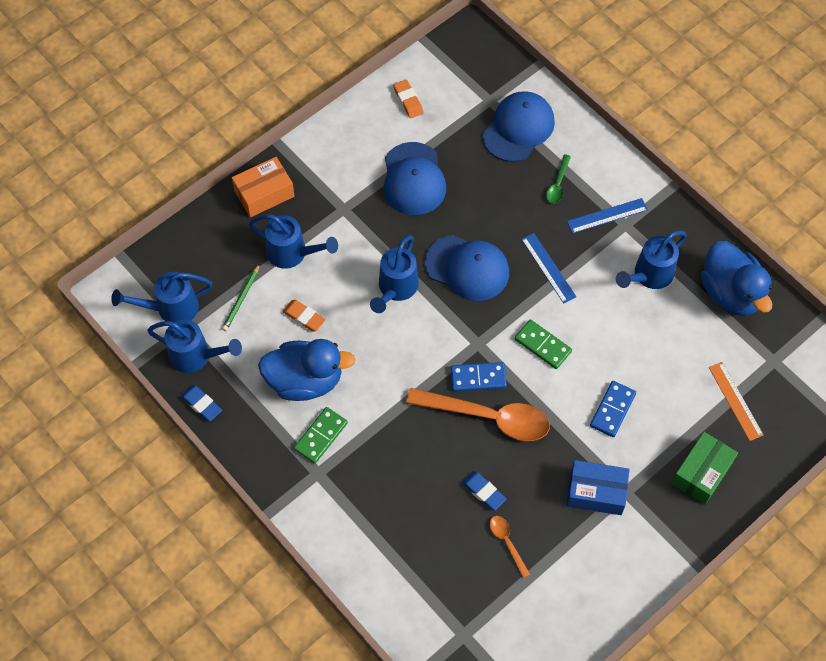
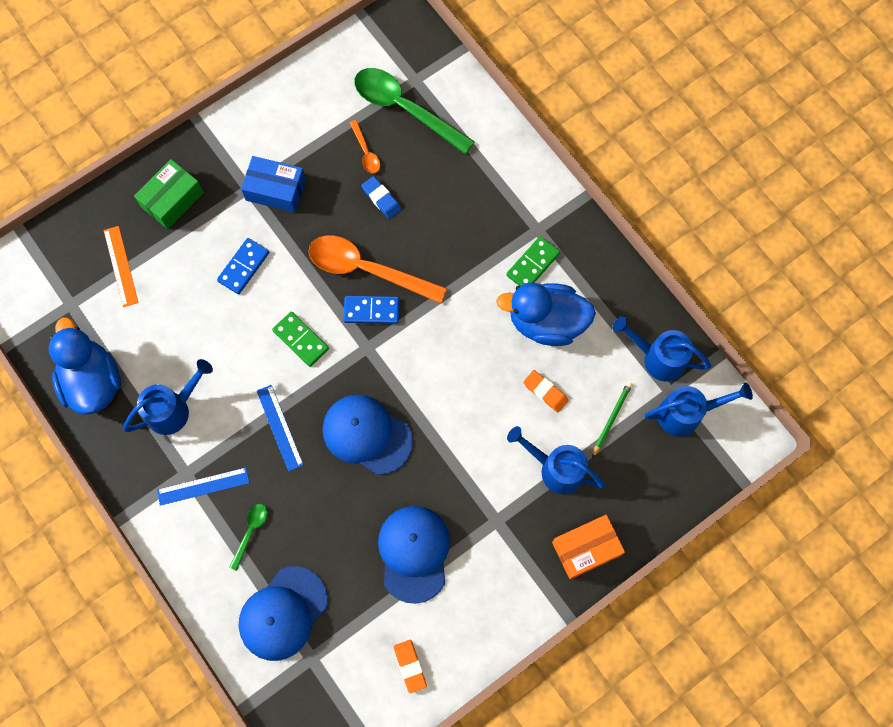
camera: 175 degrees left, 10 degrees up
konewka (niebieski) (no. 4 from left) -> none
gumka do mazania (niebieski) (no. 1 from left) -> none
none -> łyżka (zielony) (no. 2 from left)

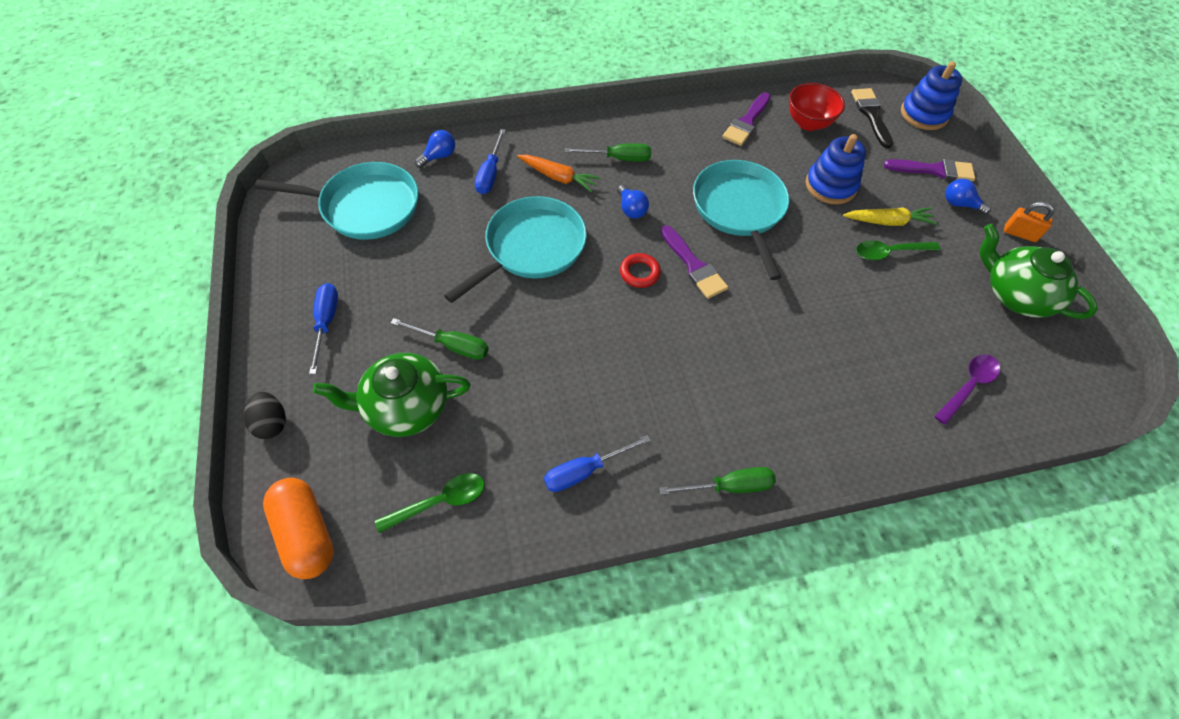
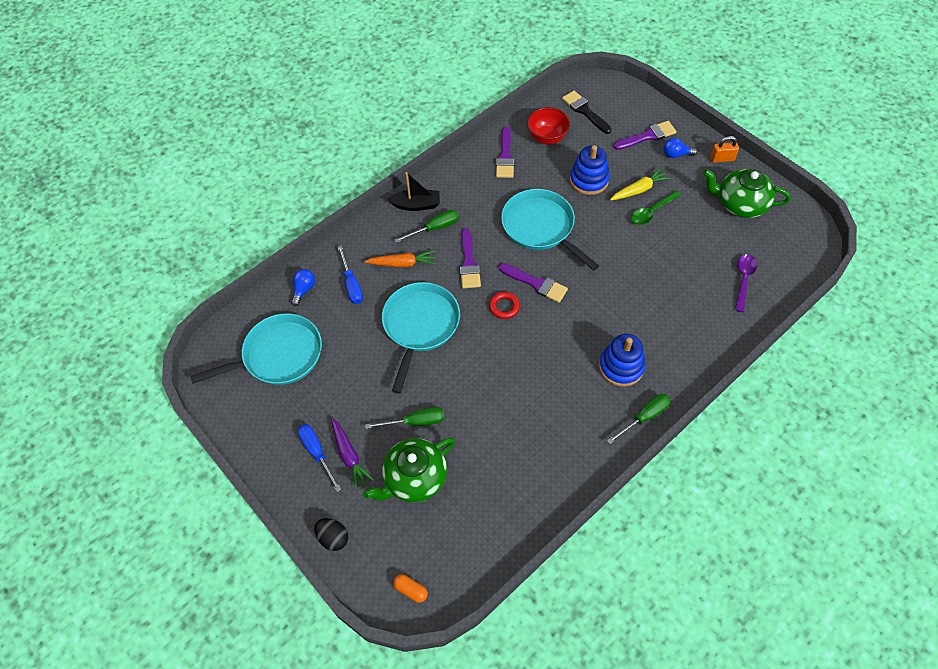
camera: 25 degrees left, 0 degrees up
zabawka nakładanka (niebieski) (no. 2 from left), relocated
żarówka (niebieski) (no. 2 from left) -> pędzel (fioletowy) (no. 1 from left)
śrubokręt (niebieski) (no. 3 from left) -> none
łyżka (zielony) (no. 1 from left) -> none
kapsułka (pomarańczowy), x0.50
none -> łódka (czarny)
none -> marchewka (fioletowy)

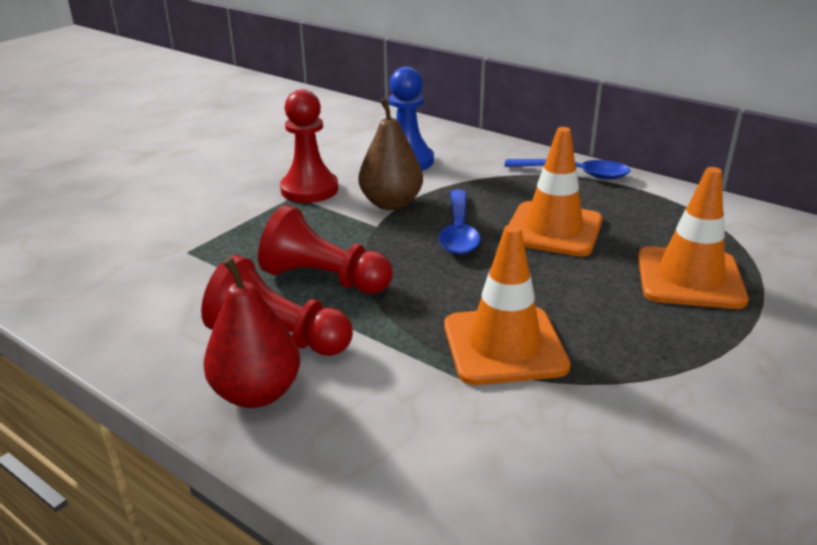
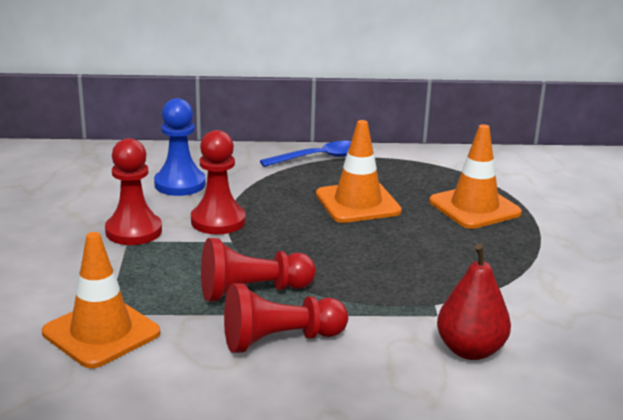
camera: 40 degrees left, 5 degrees down
gruszka (brązowy) -> pionek (czerwony) (no. 2 from left)
łyżka (niebieski) (no. 1 from left) -> none
pachołek (pomarańczowy) (no. 1 from left), relocated
gruszka (czerwony), relocated

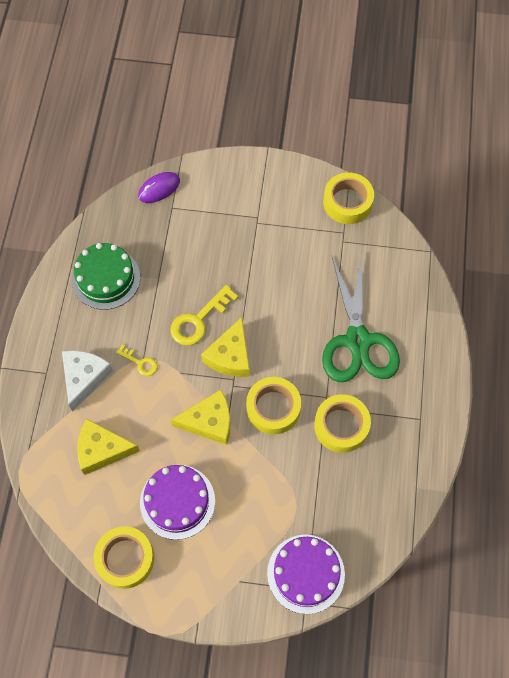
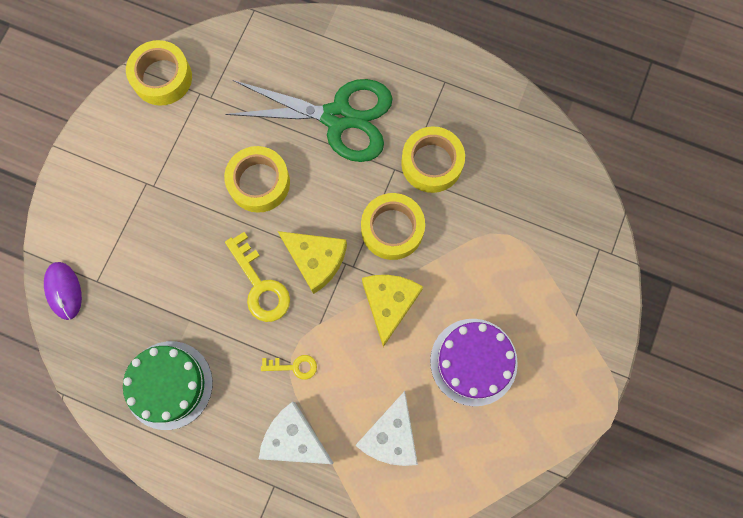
camera: 75 degrees left, 10 degrees up
klucz (żółty) (no. 1 from left in the first image) -> klucz (żółty) (no. 2 from left), 45 degrees clockwise
ser (żółty) (no. 1 from left) -> ser (biały) (no. 2 from left)
taśma klejąca (żółty) (no. 1 from left in the first image) -> taśma klejąca (żółty) (no. 2 from left), relocated
tort (fioletowy) (no. 2 from left) -> none

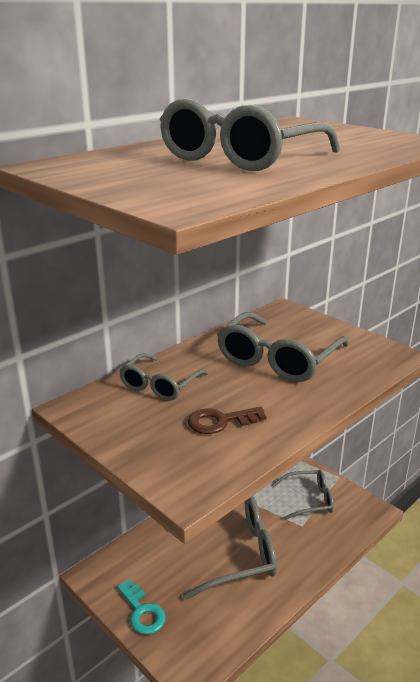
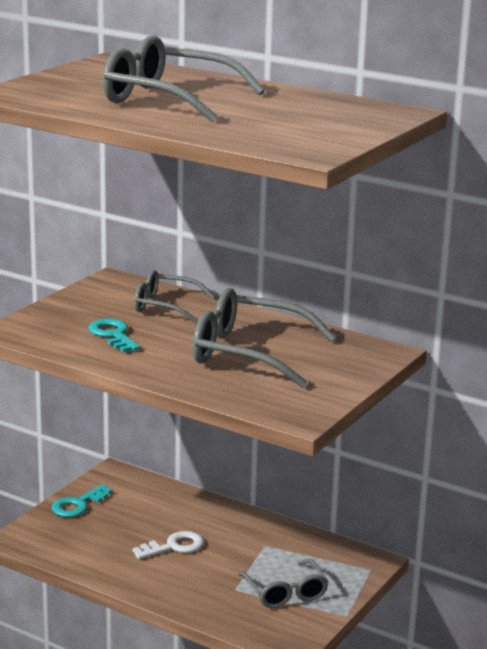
camera: 75 degrees right, 5 degrees down
klucz (brązowy) -> klucz (turkusowy) (no. 2 from left)
okulary (szary) (no. 2 from left) -> klucz (biały)

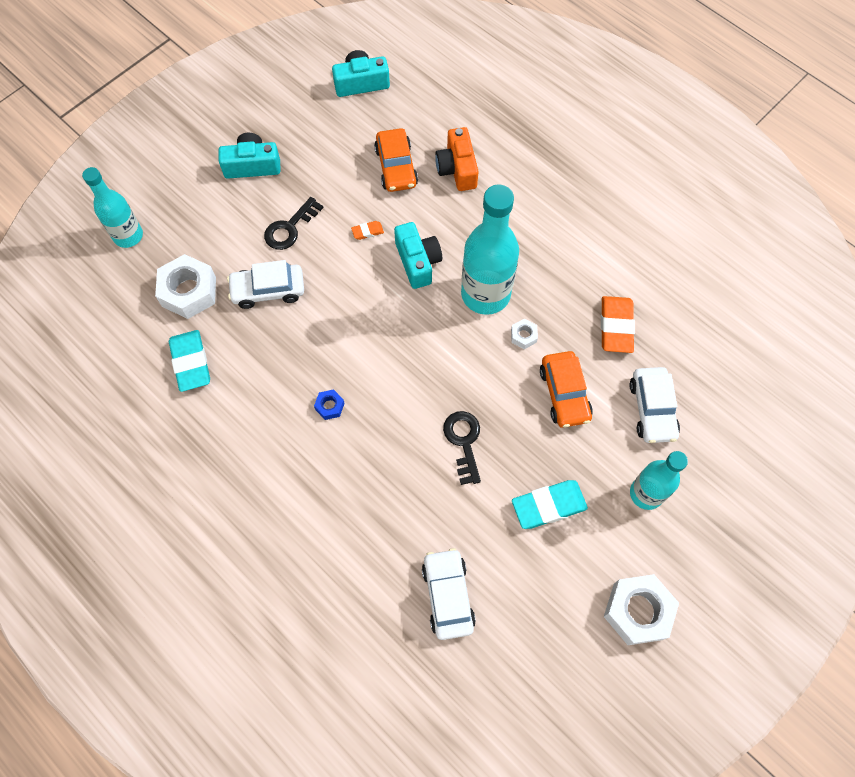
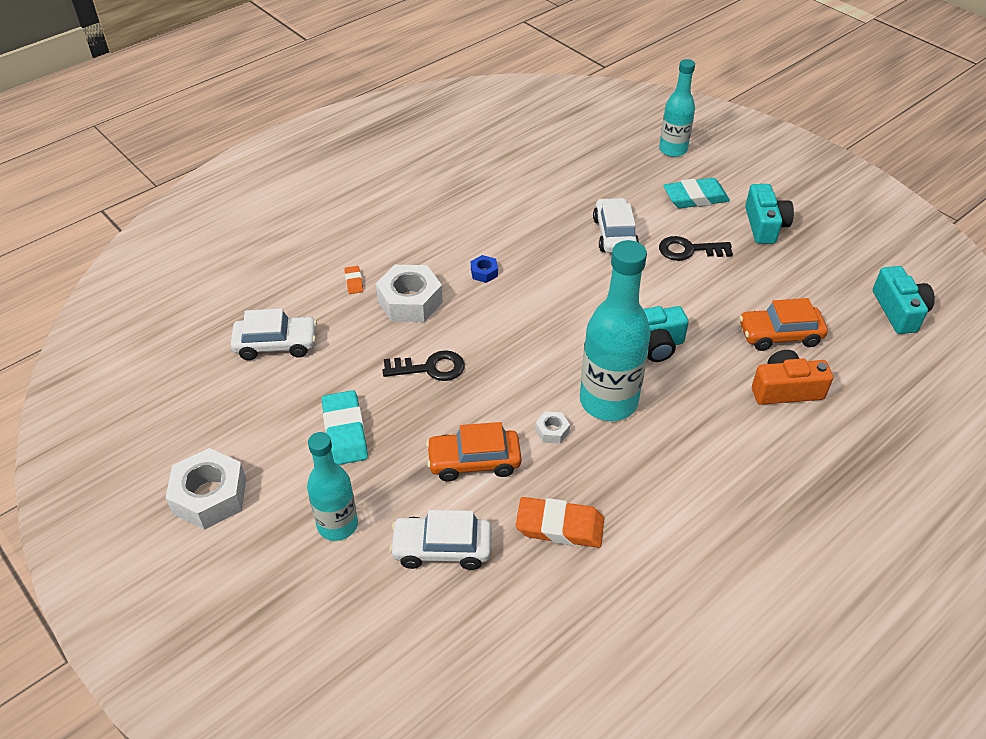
camera: 95 degrees right, 20 degrees down
klucz (czarny) (no. 1 from left in the first image) -> klucz (czarny) (no. 2 from left), 45 degrees counterclockwise
gumka do mazania (pomarańczowy) (no. 1 from left), relocated
nakrętka (biały) (no. 1 from left in the first image) -> nakrętka (biały) (no. 2 from left), relocated
gumka do mazania (turkusowy) (no. 1 from left in the first image) -> gumka do mazania (turkusowy) (no. 2 from left), relocated

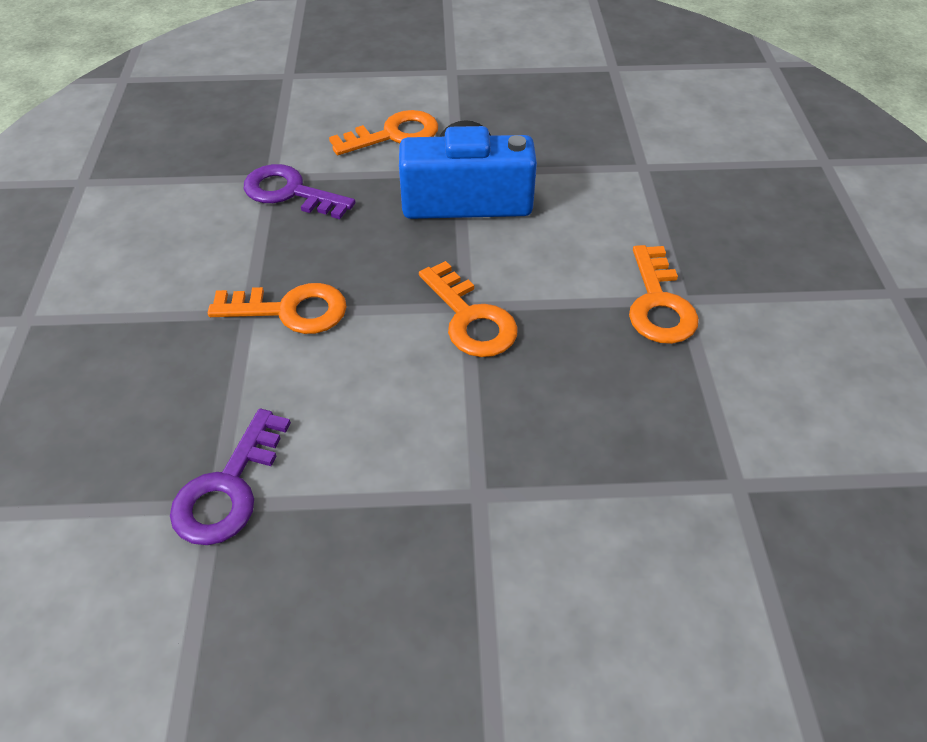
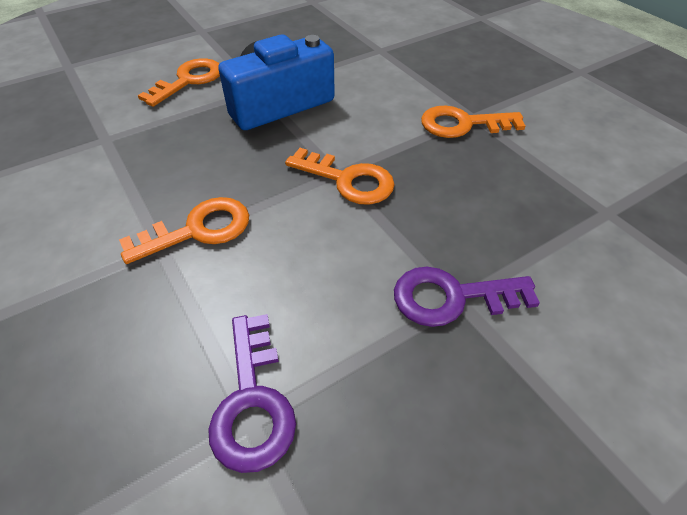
camera: 30 degrees left, 0 degrees up
klucz (fioletowy) (no. 2 from left), relocated
klucz (pomarańczowy) (no. 4 from left), 120 degrees clockwise

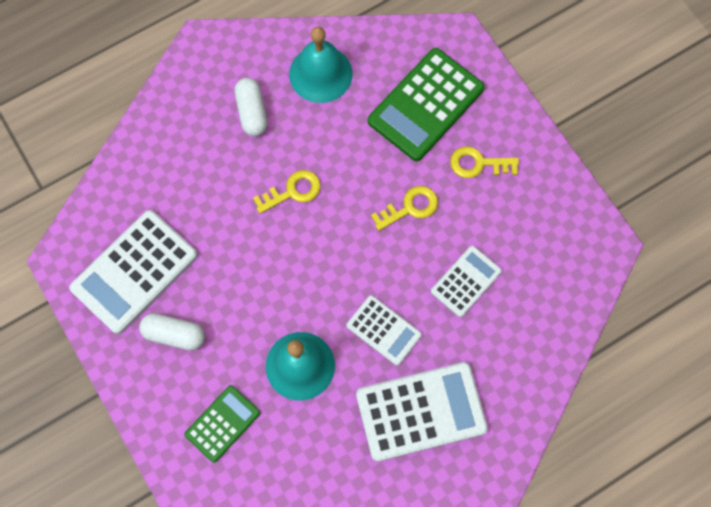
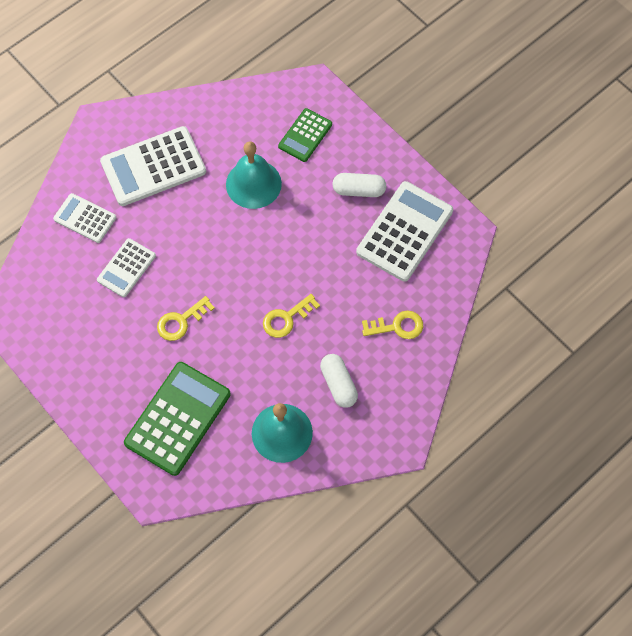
camera: 170 degrees right, 5 degrees down
klucz (żółty) (no. 3 from left), relocated
kalkulator (biały) (no. 2 from left in the first image) -> kalkulator (biały) (no. 1 from left), relocated

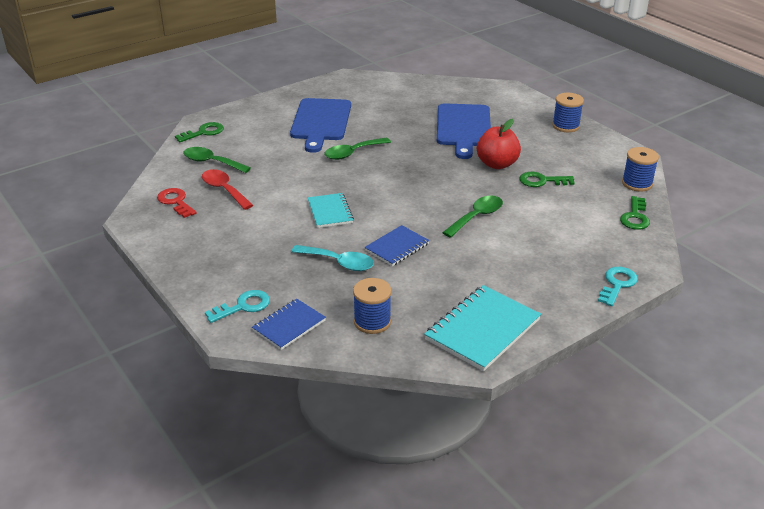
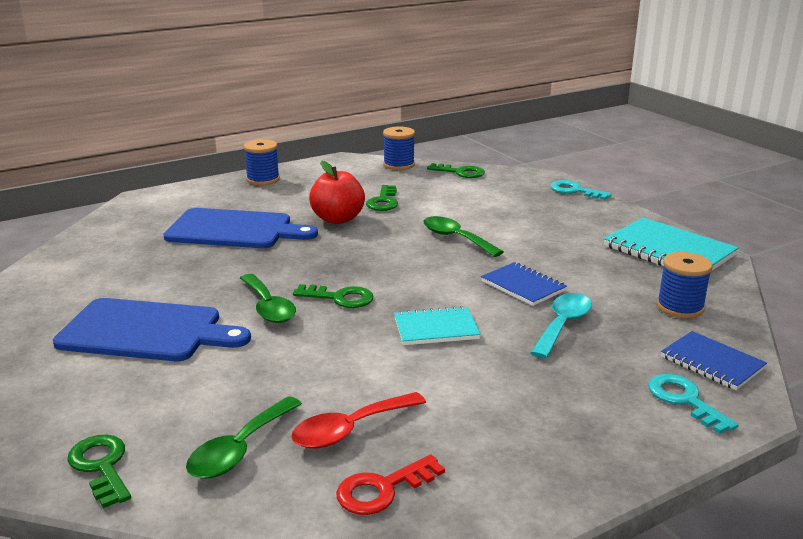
camera: 85 degrees left, 10 degrees down
none -> klucz (zielony) (no. 2 from left)

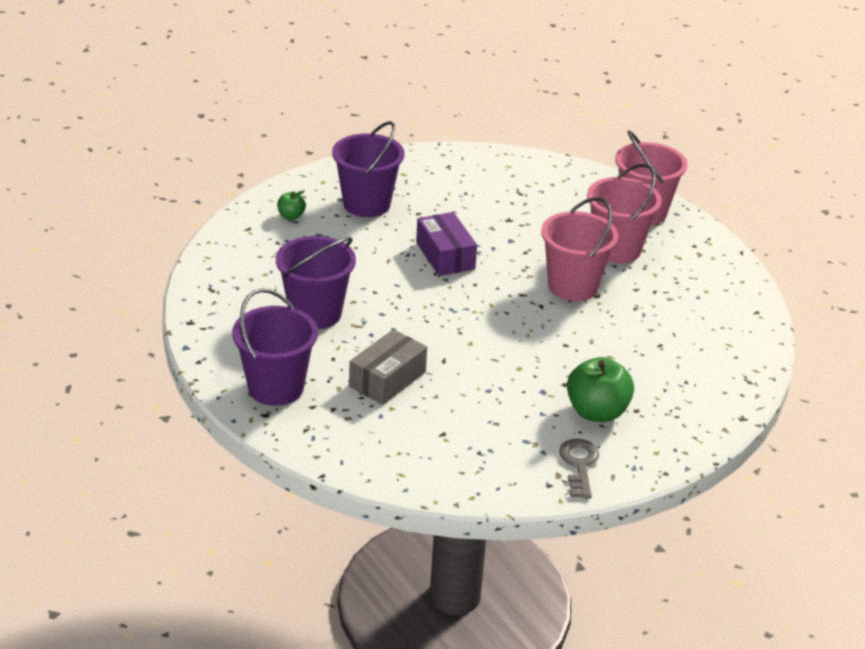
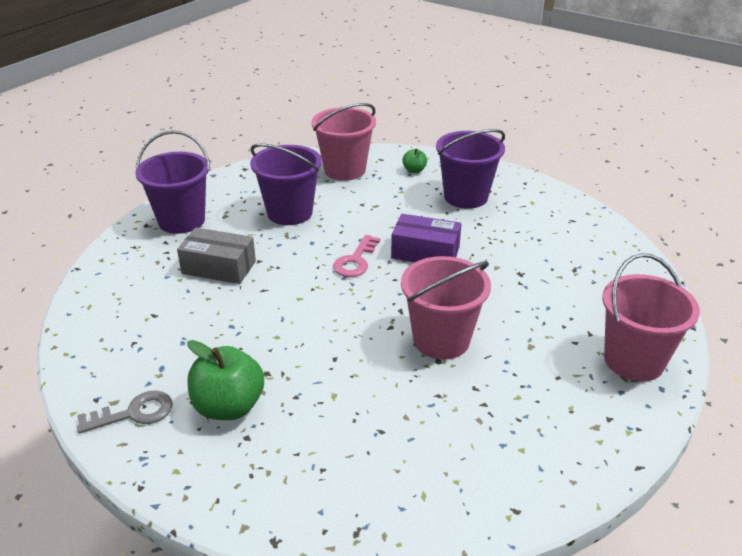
camera: 70 degrees right, 0 degrees up
wiadro (różowy) (no. 2 from left in the first image) -> wiadro (różowy) (no. 1 from left), relocated
pudełko (fioletowy), 60 degrees clockwise
none -> klucz (różowy)

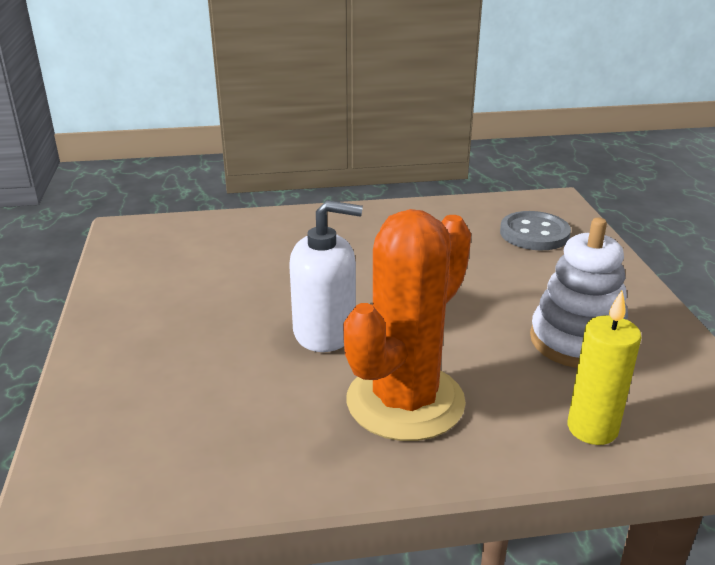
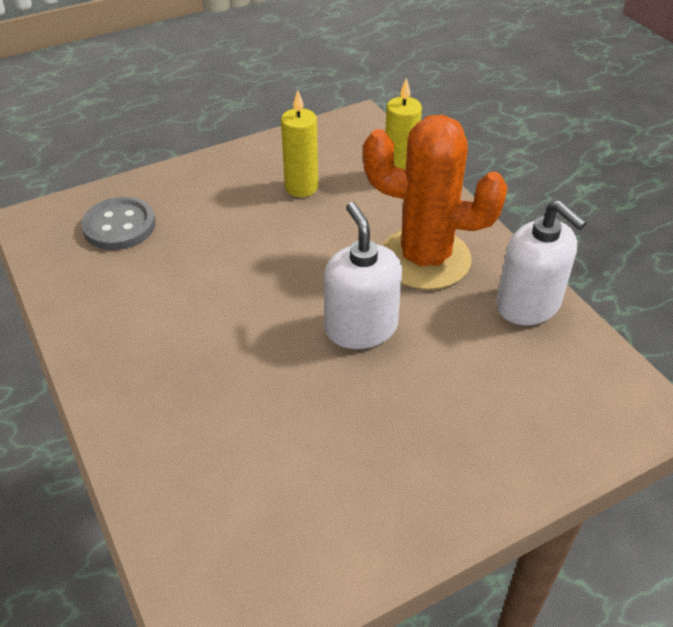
camera: 110 degrees left, 15 degrees up
zabawka nakładanka (biały) -> świeca (żółty) (no. 1 from left)
none -> dozownik mydła (biały) (no. 2 from left)

